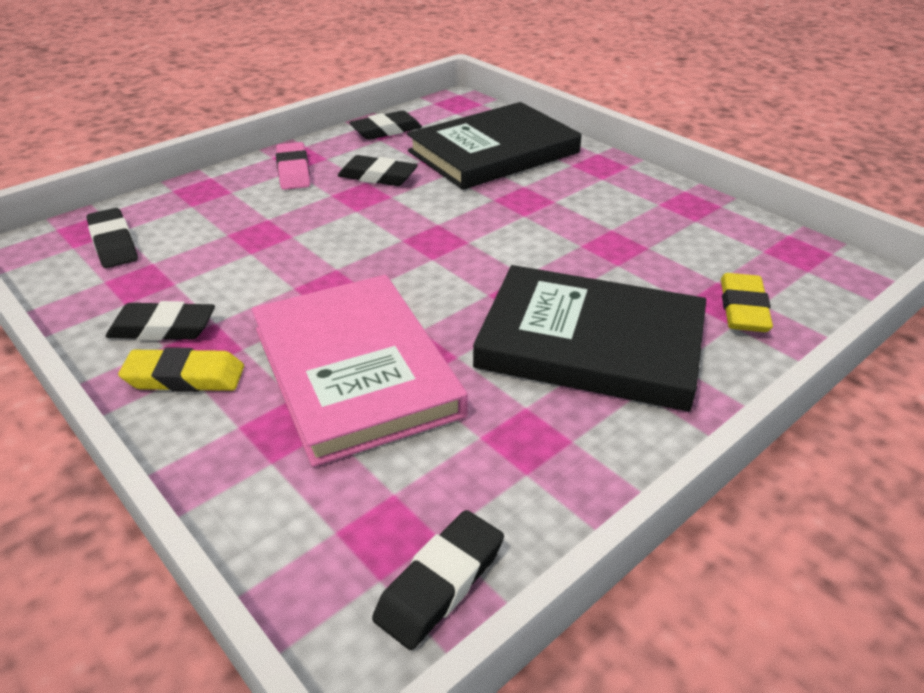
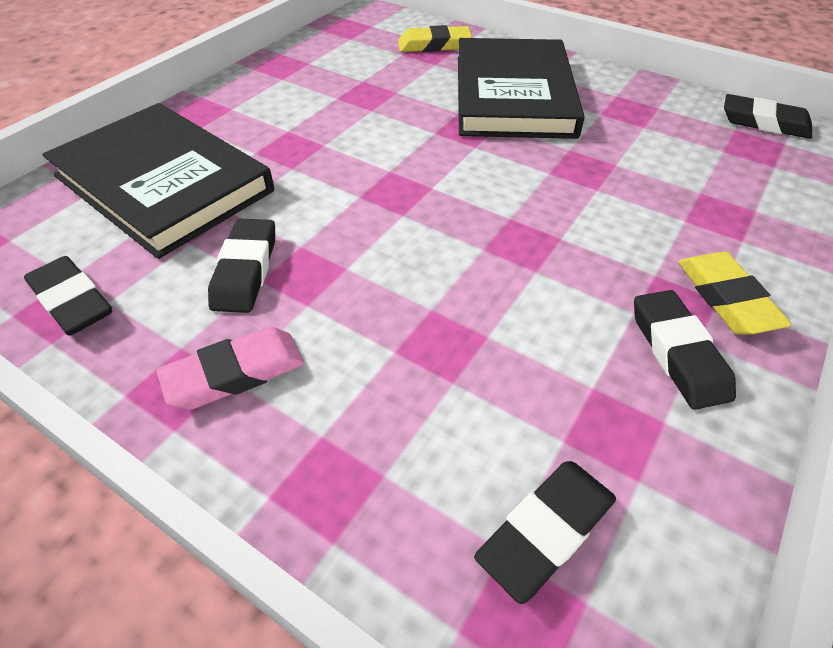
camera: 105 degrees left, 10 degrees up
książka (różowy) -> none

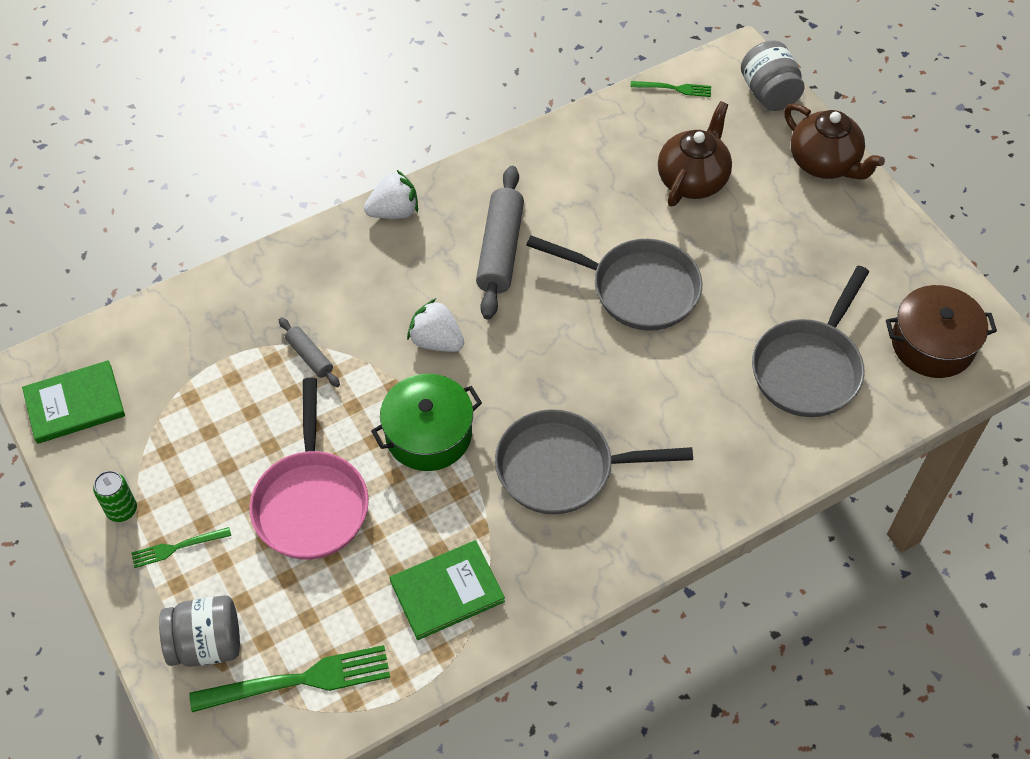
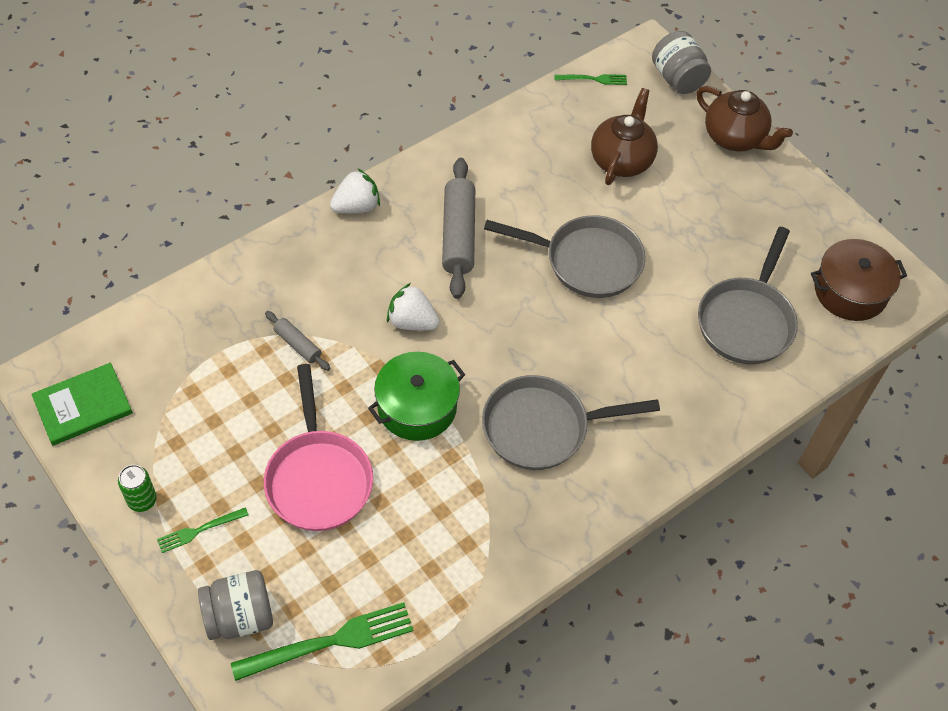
camera: 10 degrees left, 0 degrees up
książka (zielony) (no. 2 from left) -> none

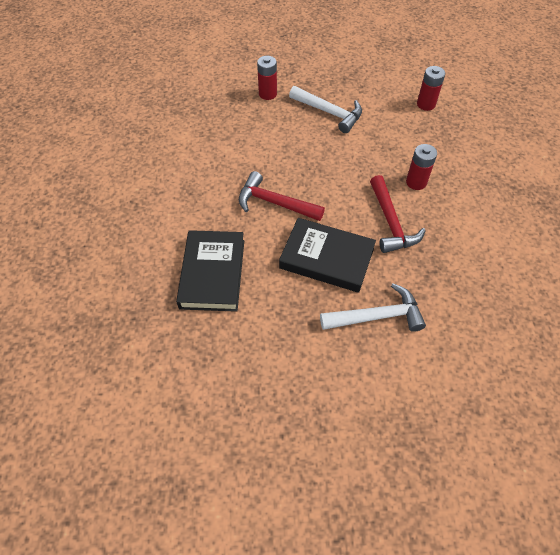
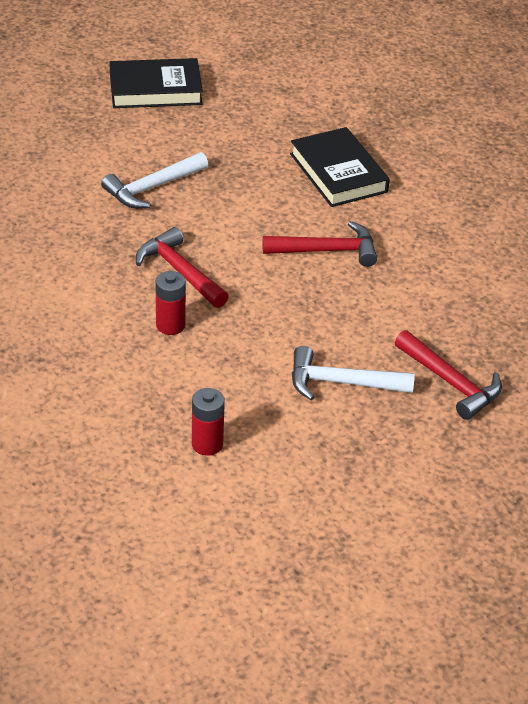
camera: 150 degrees right, 15 degrees down
bateria (czerwony) (no. 1 from left) -> młotek (czerwony) (no. 3 from left)
książka (czarny) (no. 2 from left in the first image) -> książka (czarny) (no. 1 from left), relocated

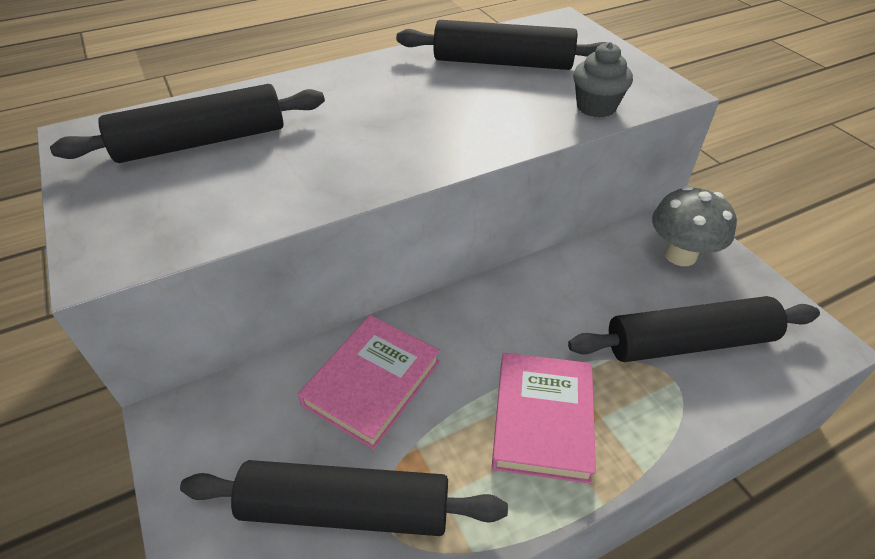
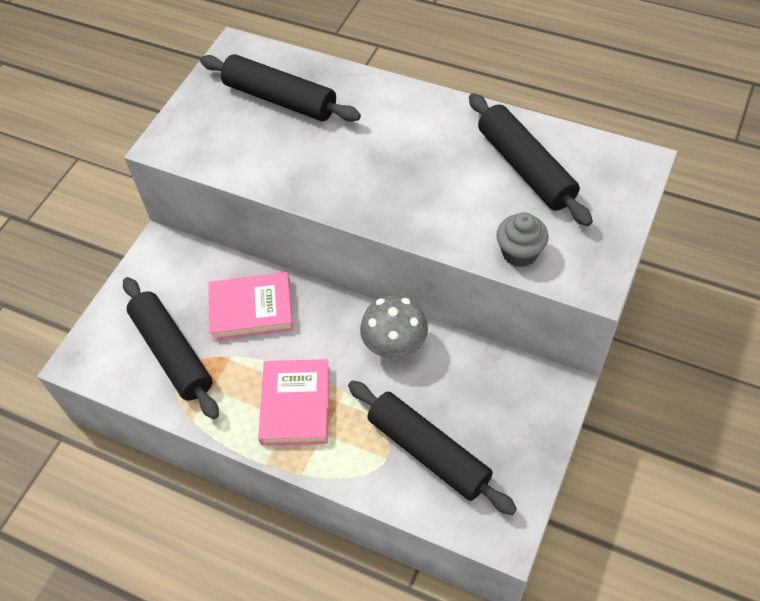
camera: 55 degrees right, 10 degrees up
grzyb (szary), relocated
książka (różowy) (no. 2 from left), 60 degrees counterclockwise

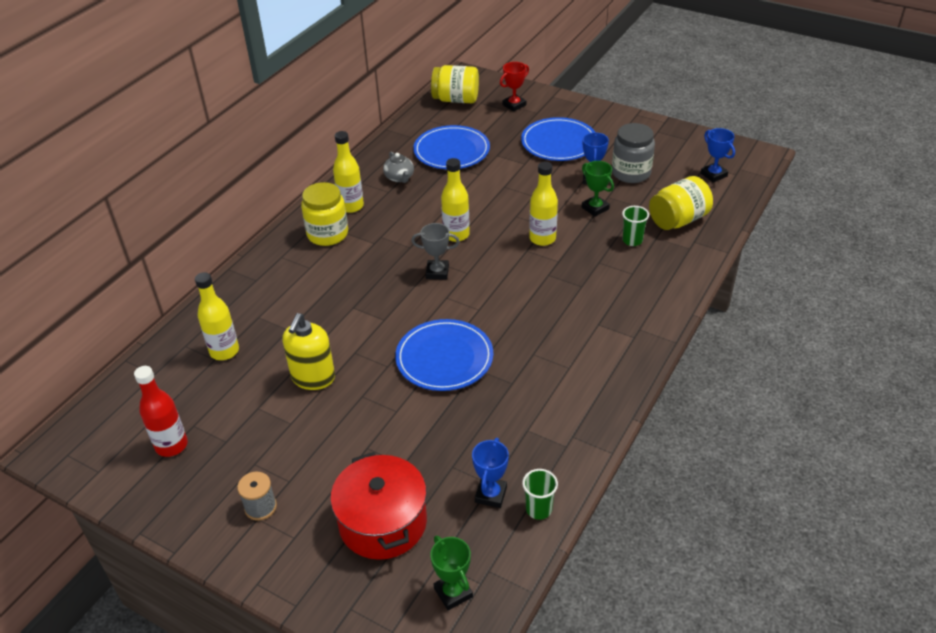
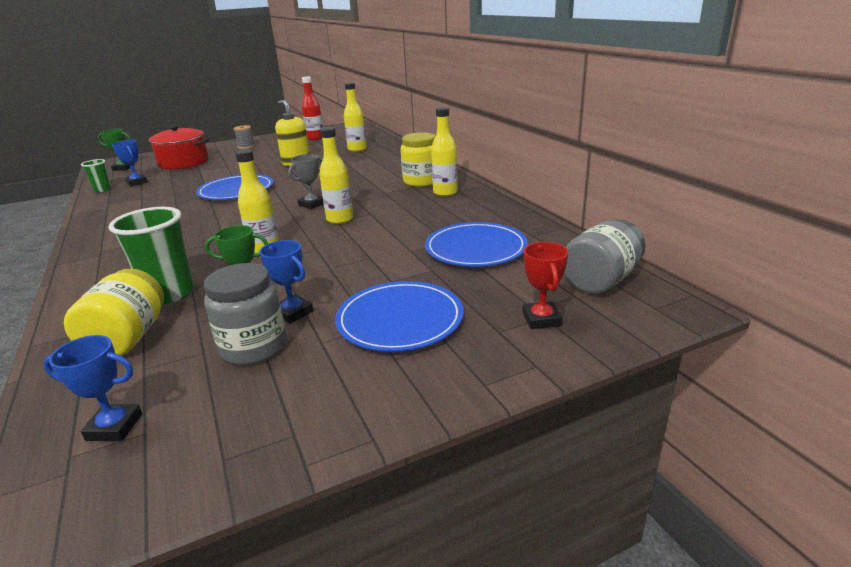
camera: 125 degrees right, 15 degrees down
słoik (żółty) (no. 2 from left) -> słoik (szary) (no. 2 from left)
imbryk (szary) -> none
szklanka (zielony) (no. 2 from left), x1.83

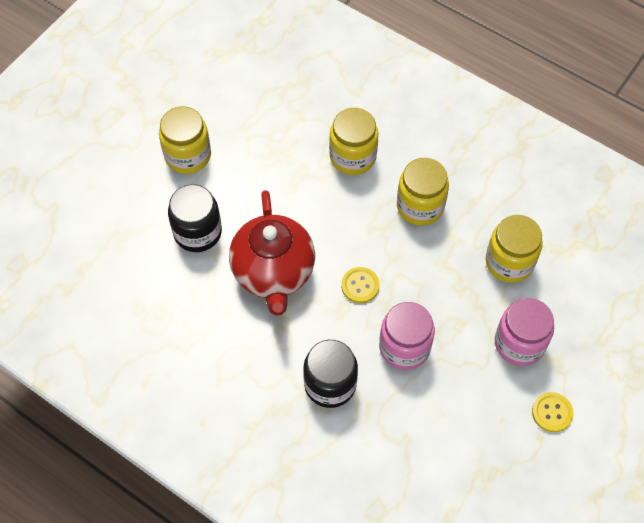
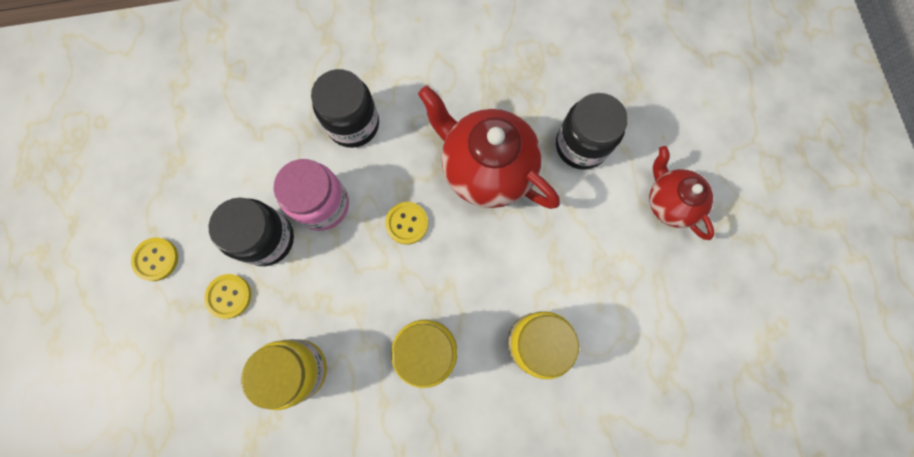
camera: 135 degrees right, 15 degrees up
słoik (żółty) (no. 1 from left) -> imbryk (czerwony) (no. 2 from left)
słoik (różowy) (no. 2 from left) -> guzik (żółty) (no. 2 from left)
none -> słoik (czarny) (no. 1 from left)

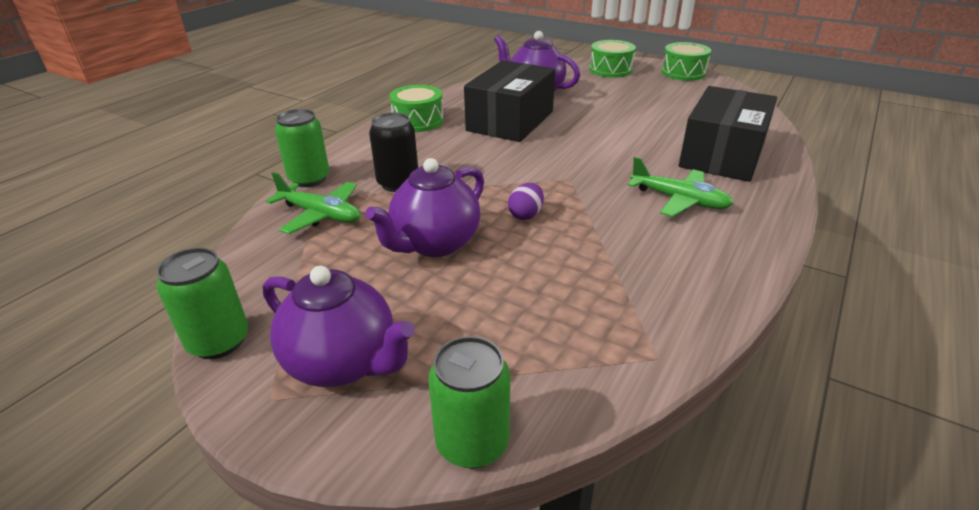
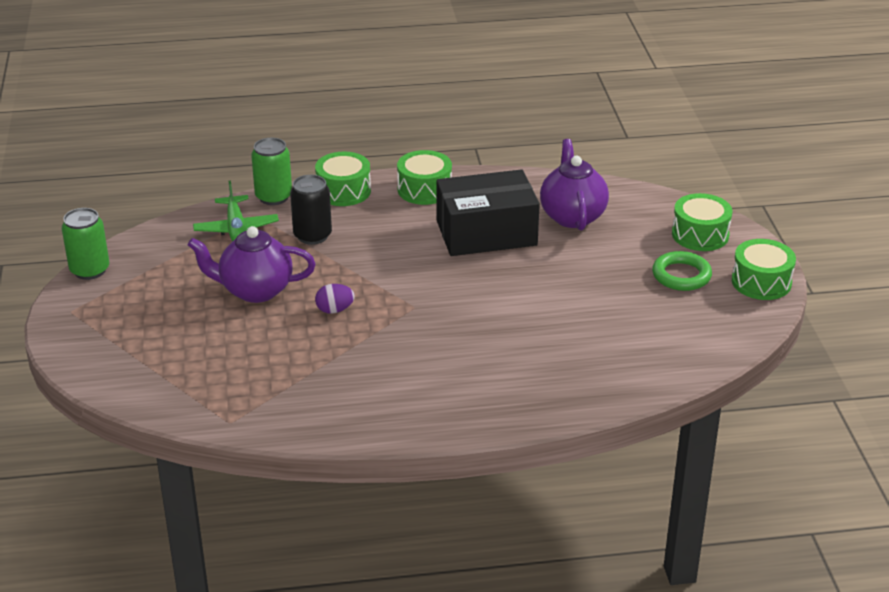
camera: 50 degrees right, 0 degrees up
pudełko (czarny) (no. 2 from left) -> none
samolot (zielony) (no. 2 from left) -> none
imbryk (fioletowy) (no. 1 from left) -> none
puszka (zielony) (no. 3 from left) -> none
none -> bęben (zielony) (no. 1 from left)
none -> pierścień (zielony)

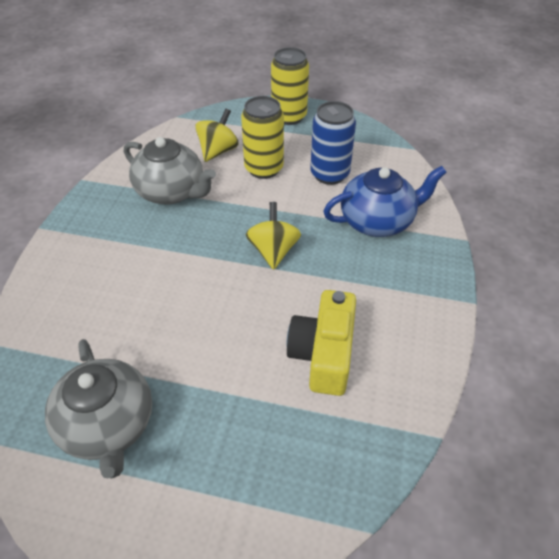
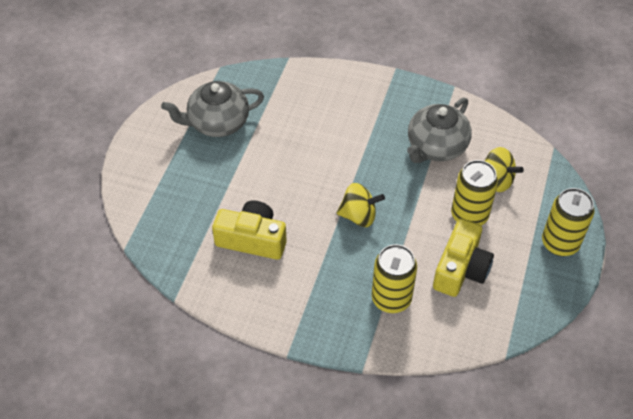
camera: 95 degrees right, 5 degrees up
puszka (niebieski) -> aparat fotograficzny (żółty) (no. 2 from left)
imbryk (niebieski) -> puszka (żółty) (no. 1 from left)

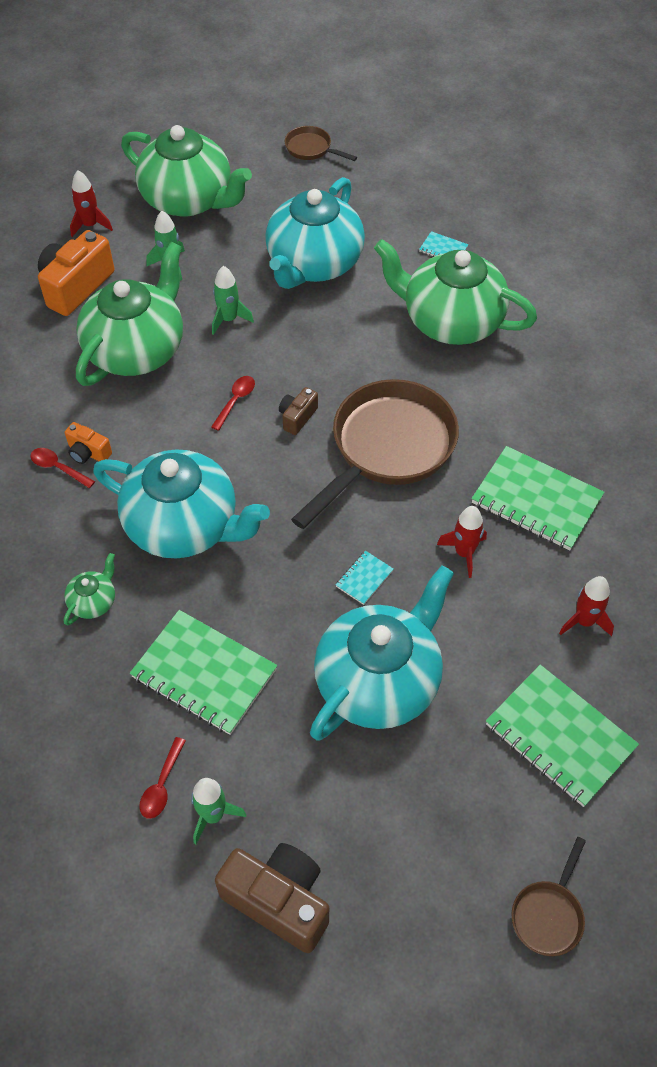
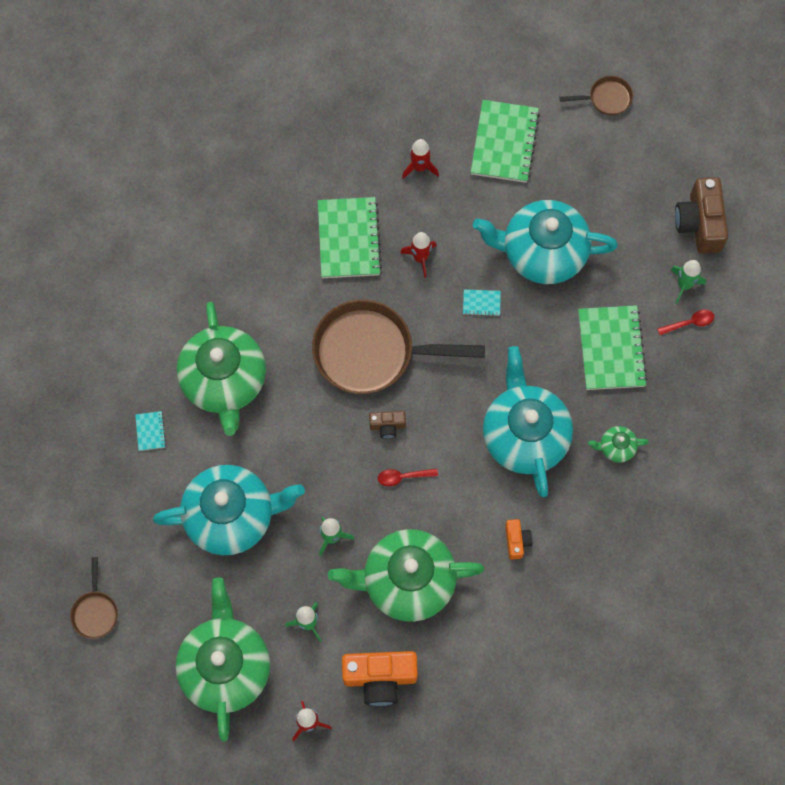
camera: 125 degrees left, 15 degrees up
łyżka (czerwony) (no. 1 from left) -> none

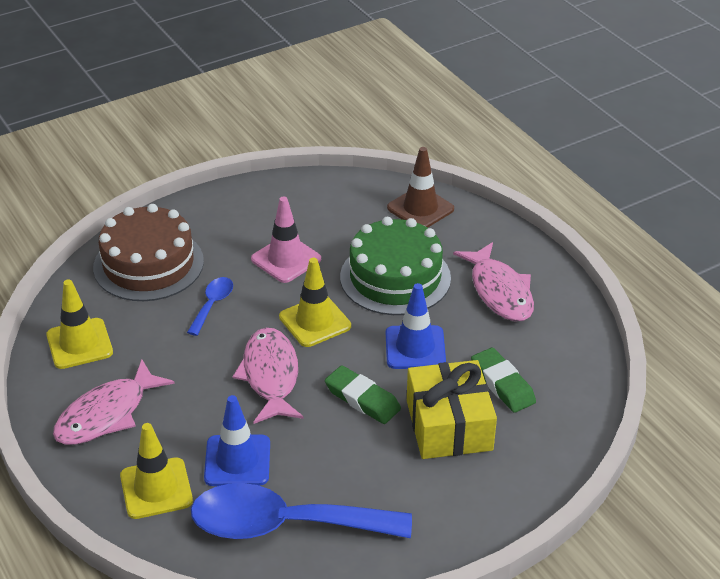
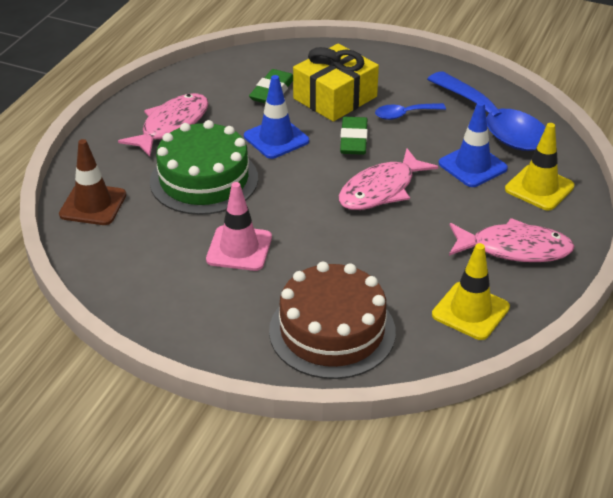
camera: 125 degrees left, 0 degrees up
pachołek (żółty) (no. 3 from left) -> none
łyżka (niebieski) (no. 1 from left), relocated

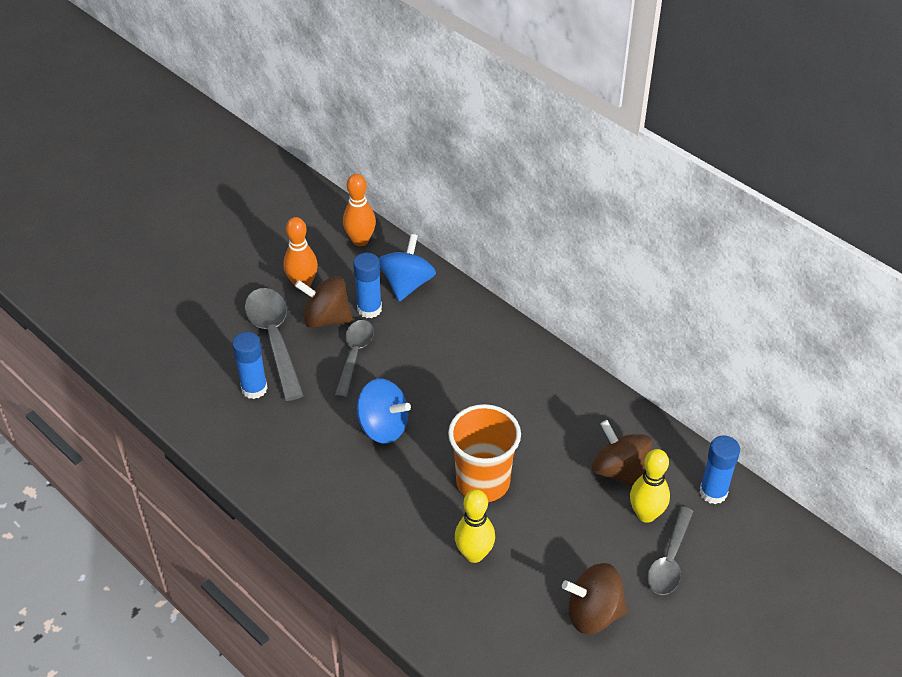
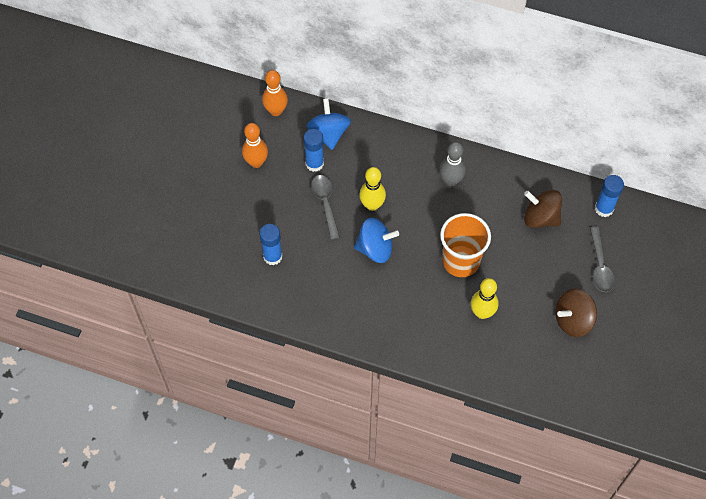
camera: 25 degrees left, 15 degrees up
bączek (brązowy) (no. 1 from left) -> none
łyżka (szary) (no. 1 from left) -> none
kręgiel (żółty) (no. 2 from left in the first image) -> kręgiel (żółty) (no. 1 from left), relocated
none -> kręgiel (szary)

